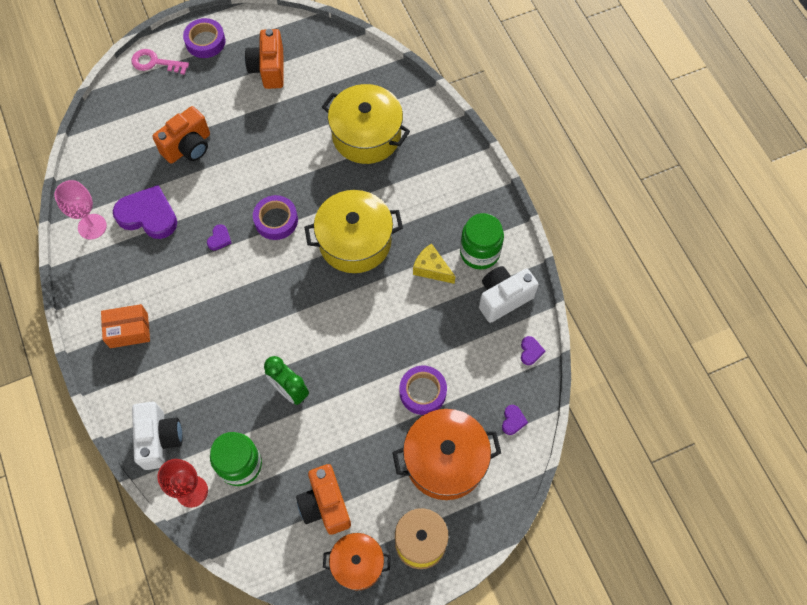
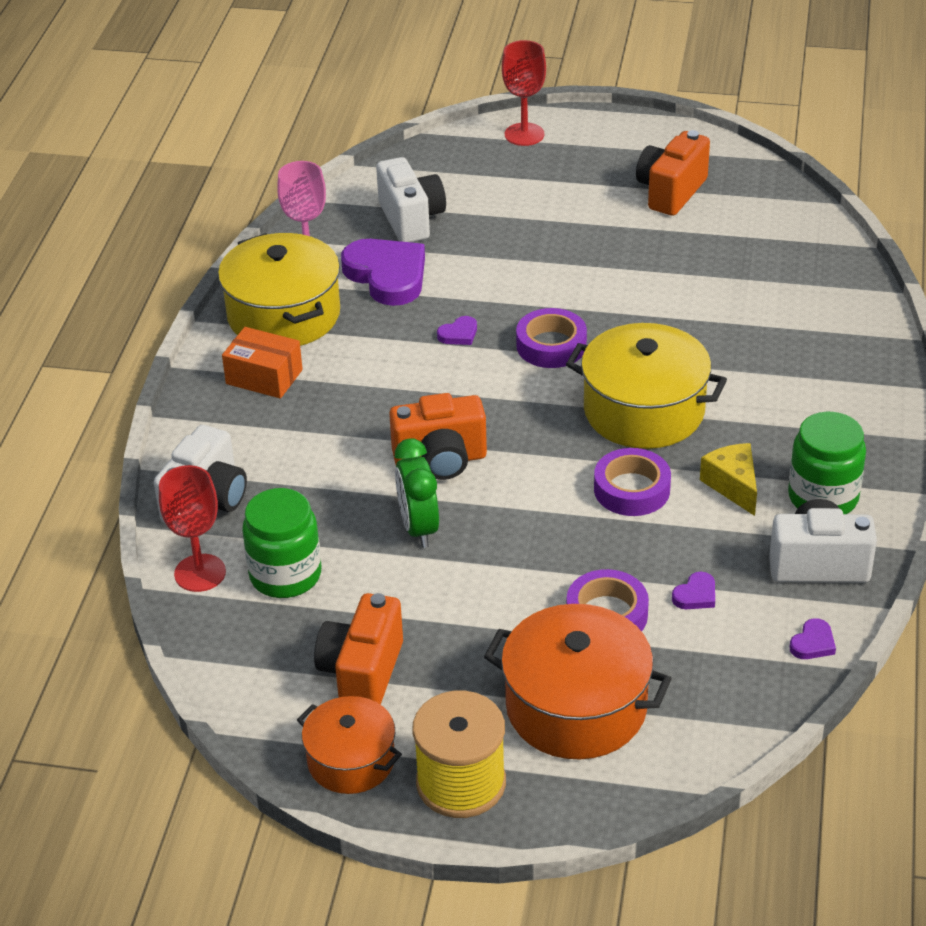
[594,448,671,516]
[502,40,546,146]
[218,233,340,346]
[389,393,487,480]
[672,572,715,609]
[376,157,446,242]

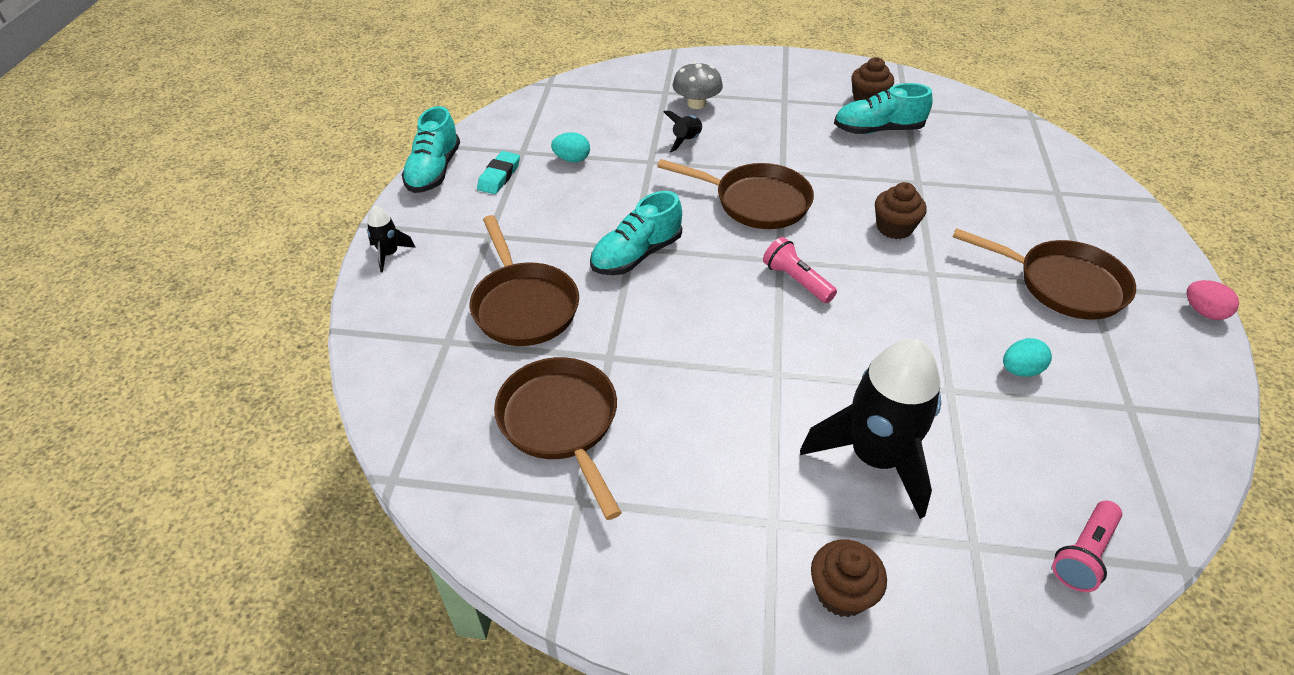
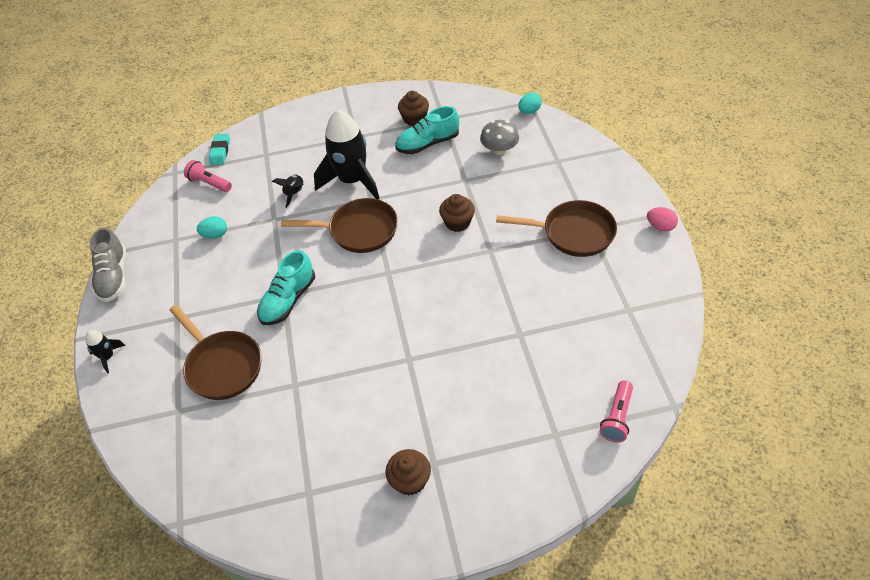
[480,120,519,155]
[90,228,126,302]
[209,134,230,165]
[184,160,232,192]
[518,92,542,114]
[314,110,380,199]
[494,357,622,520] (first image)
[385,449,431,496]

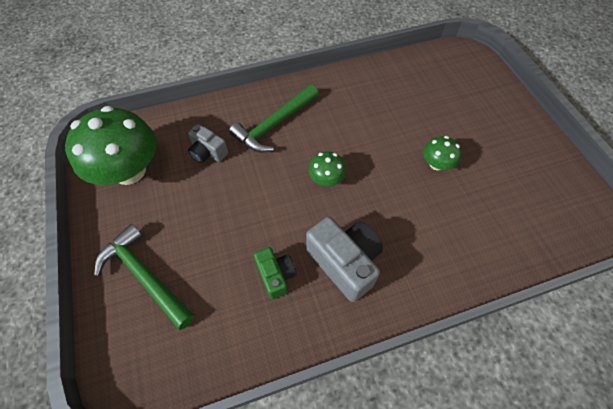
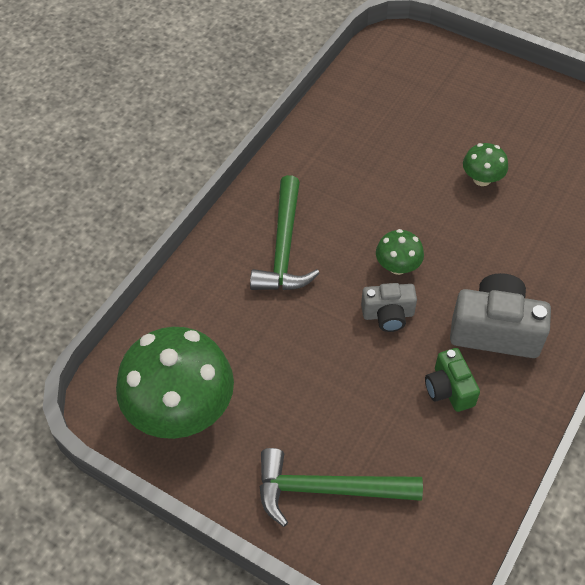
[361,283,417,332]
[425,348,480,412]

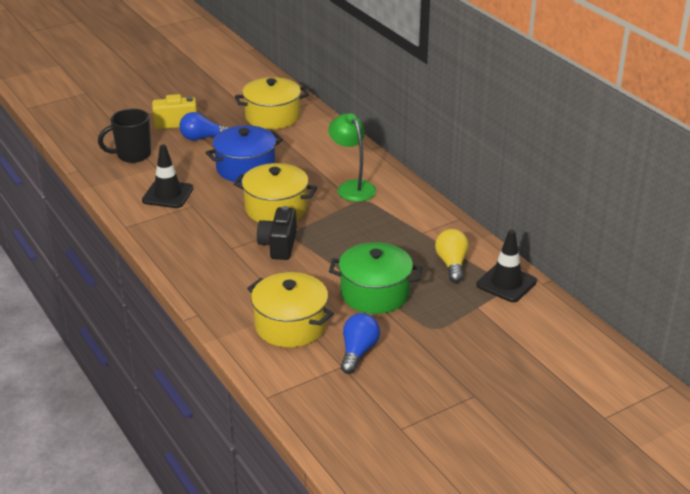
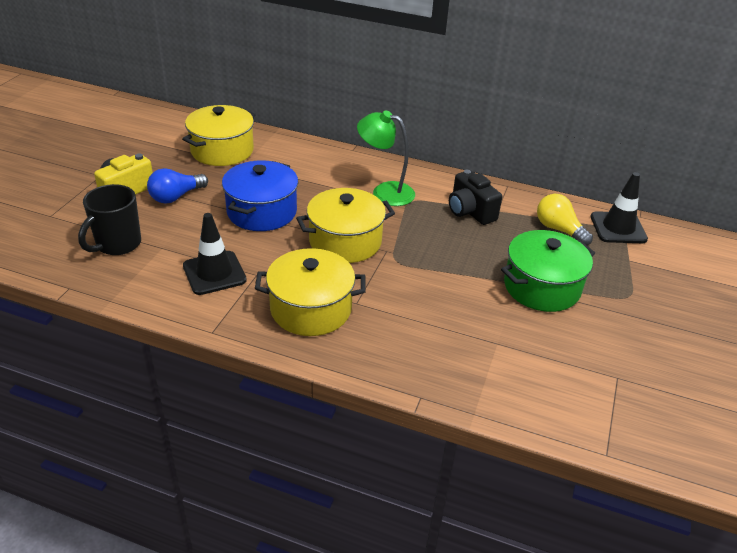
[449,170,502,225]
[255,248,366,336]
[341,313,380,374] (first image)

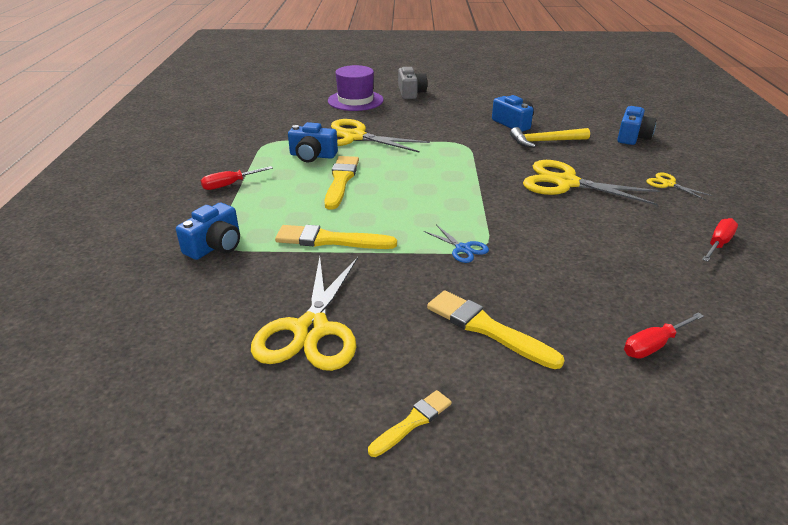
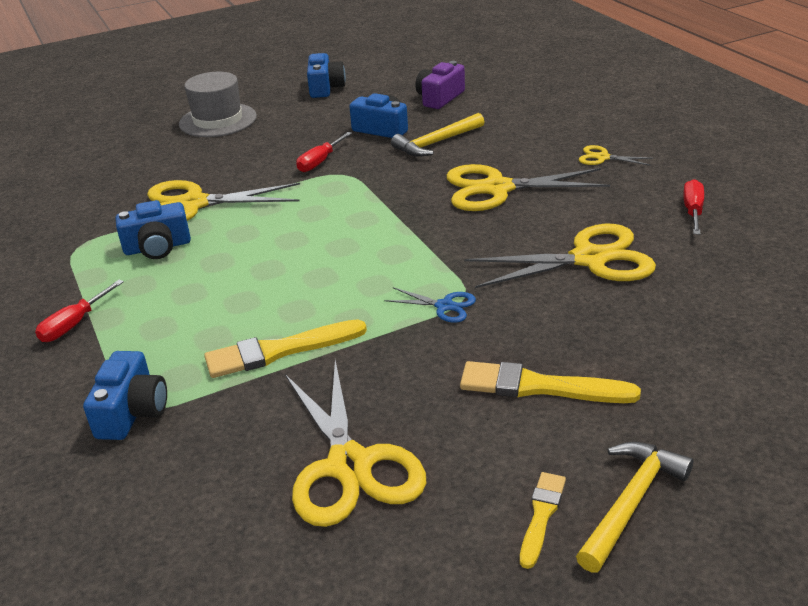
[328,65,384,111] (first image)
[179,72,257,137]
[307,53,346,98]
[324,156,359,210] (first image)
[296,132,352,172]
[415,61,465,109]
[464,224,656,288]
[576,442,693,573]

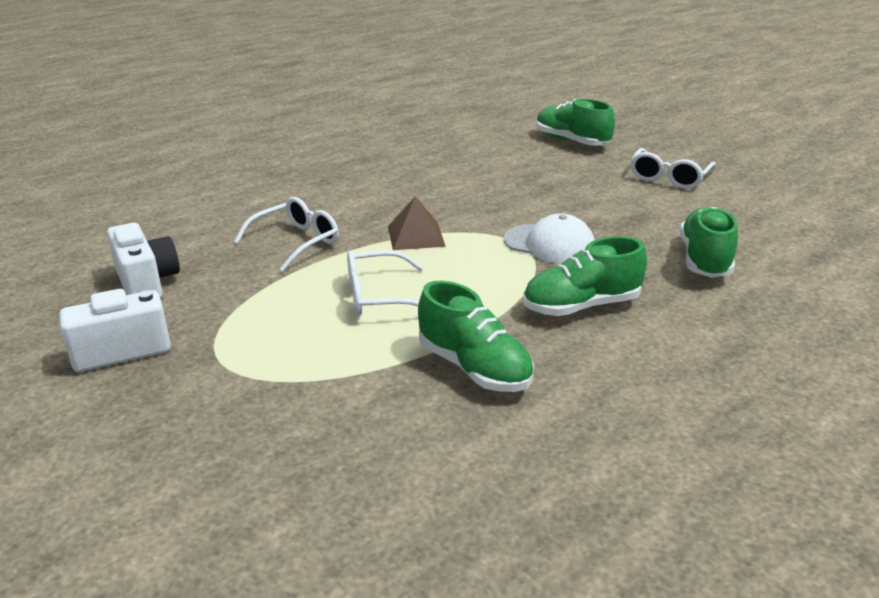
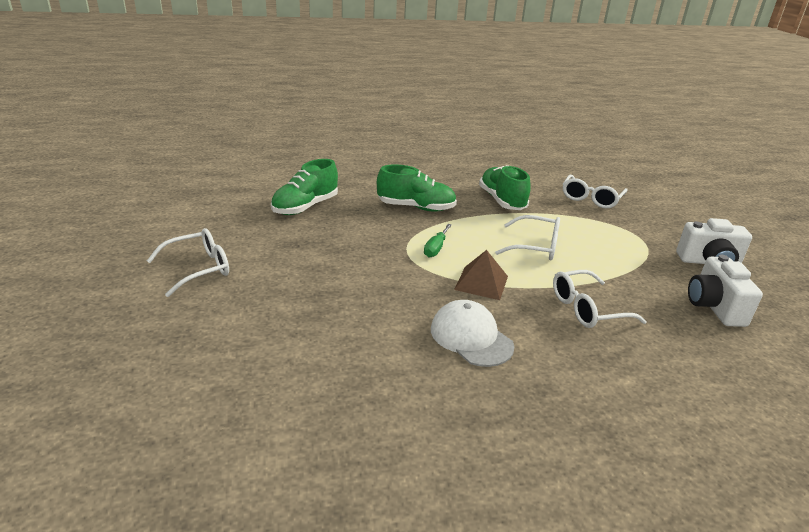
[536,99,615,146] (first image)
[431,300,514,367]
[563,175,628,209]
[424,224,452,258]

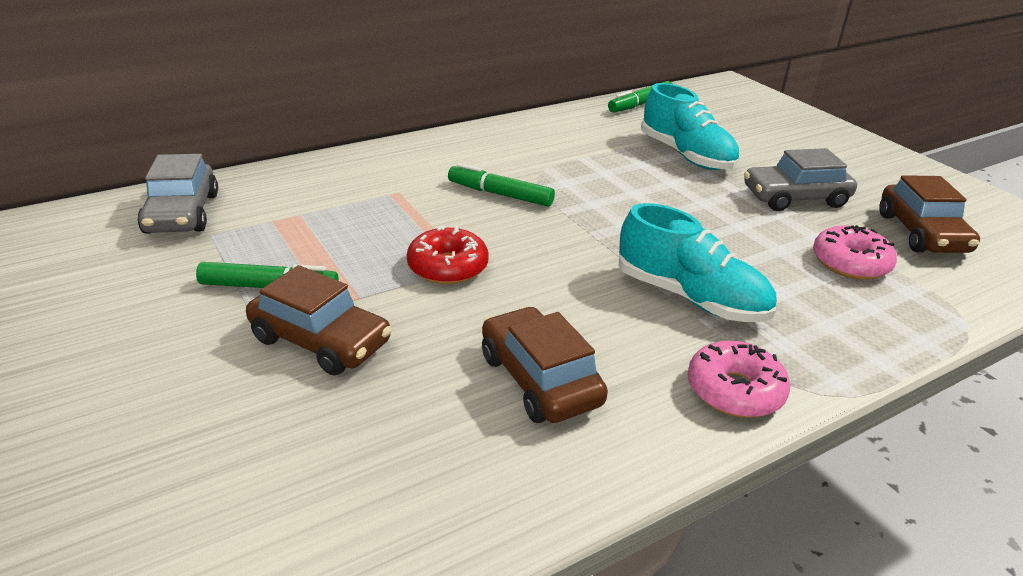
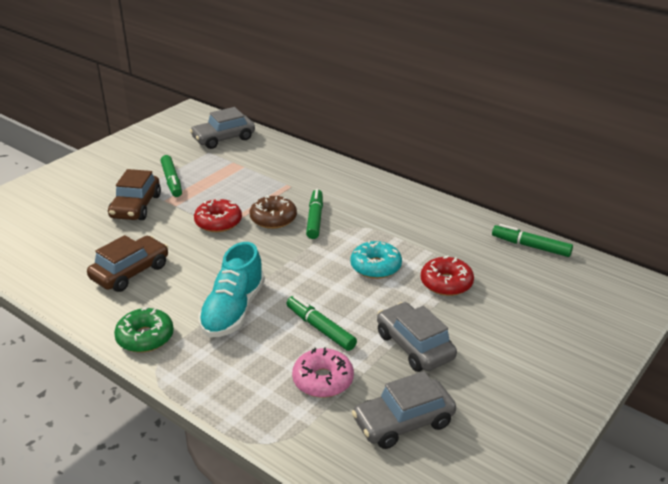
[421,255,474,296]
[352,371,456,449]
[114,306,174,353]
[250,195,297,229]
[350,240,402,279]
[287,296,357,351]

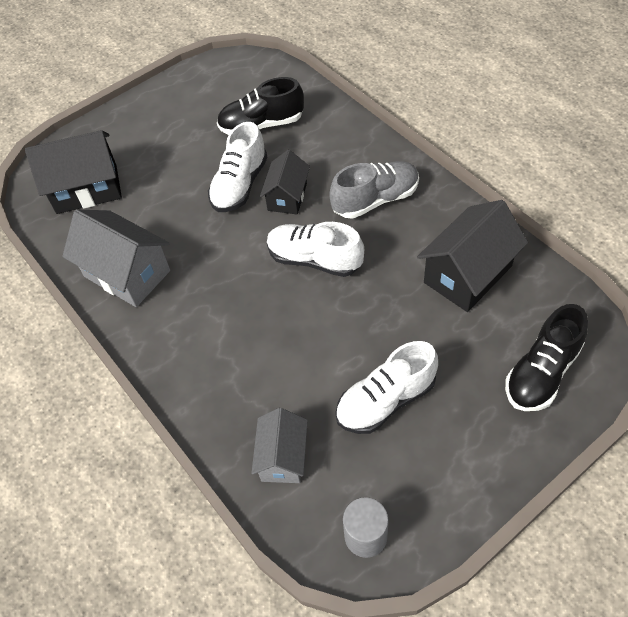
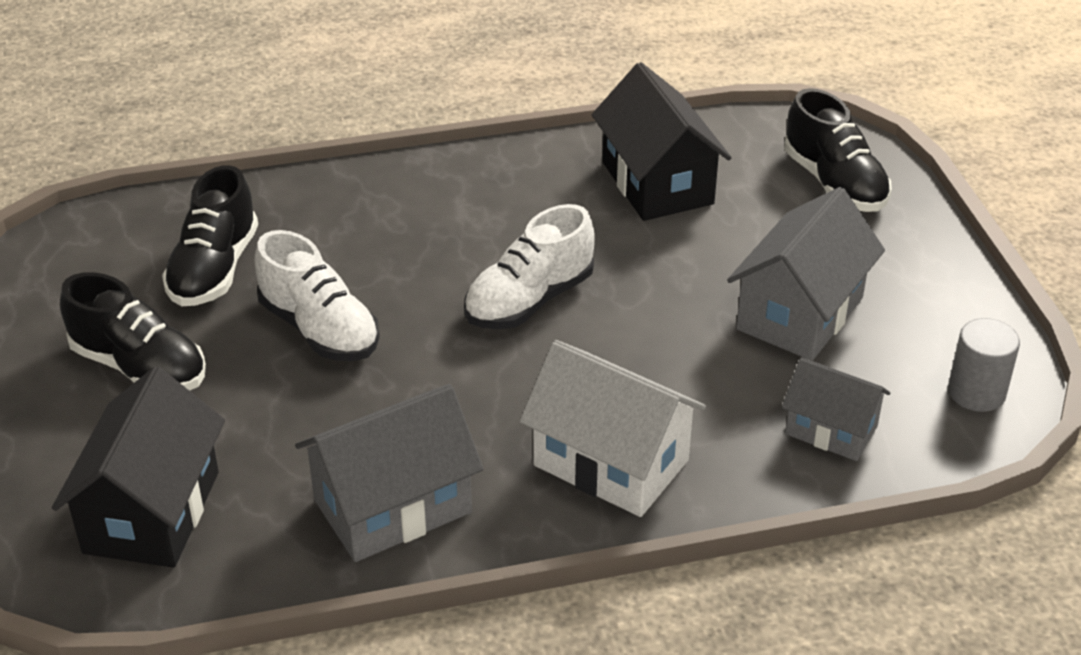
[260,150,310,214] (first image)
[329,161,419,219] (first image)
[727,187,885,361]
[60,272,206,391]
[520,340,706,517]

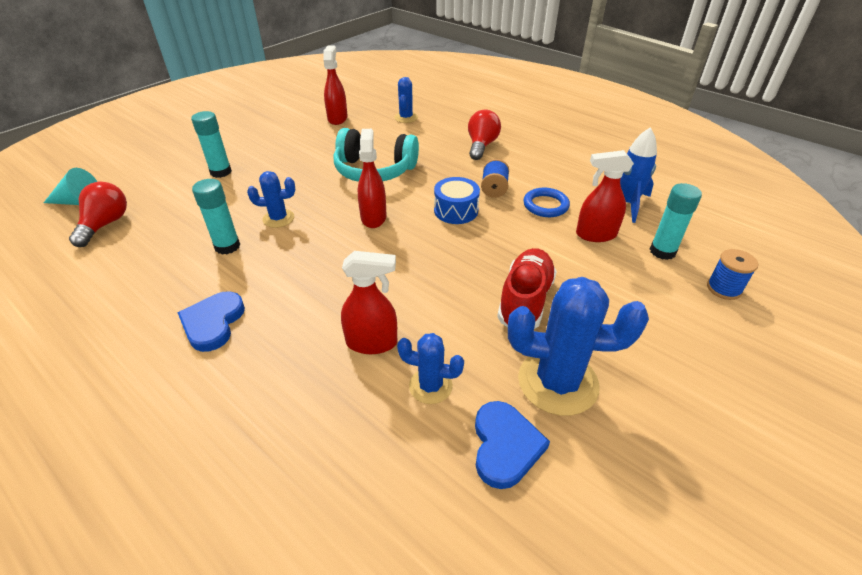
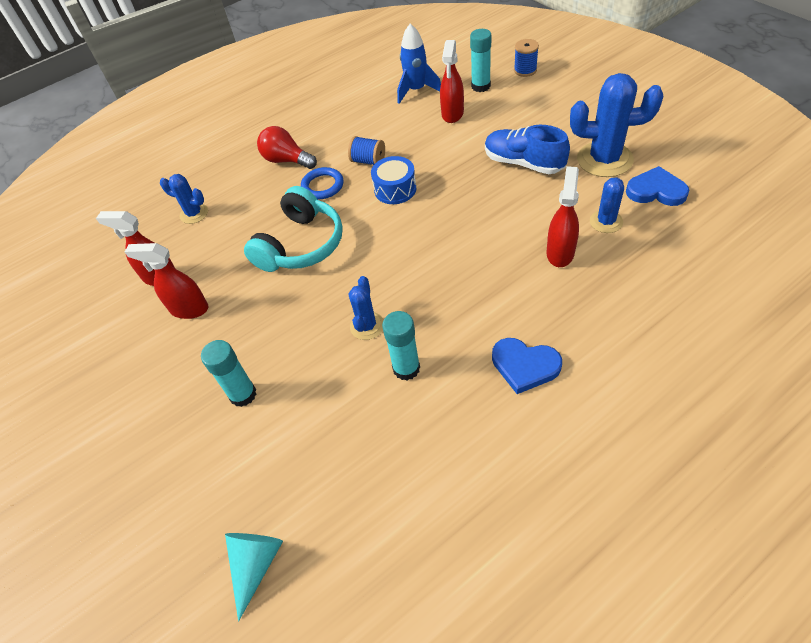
[125,243,209,319]
[69,182,127,247] (first image)
[301,167,344,199]
[485,125,570,174]
[570,73,664,177]

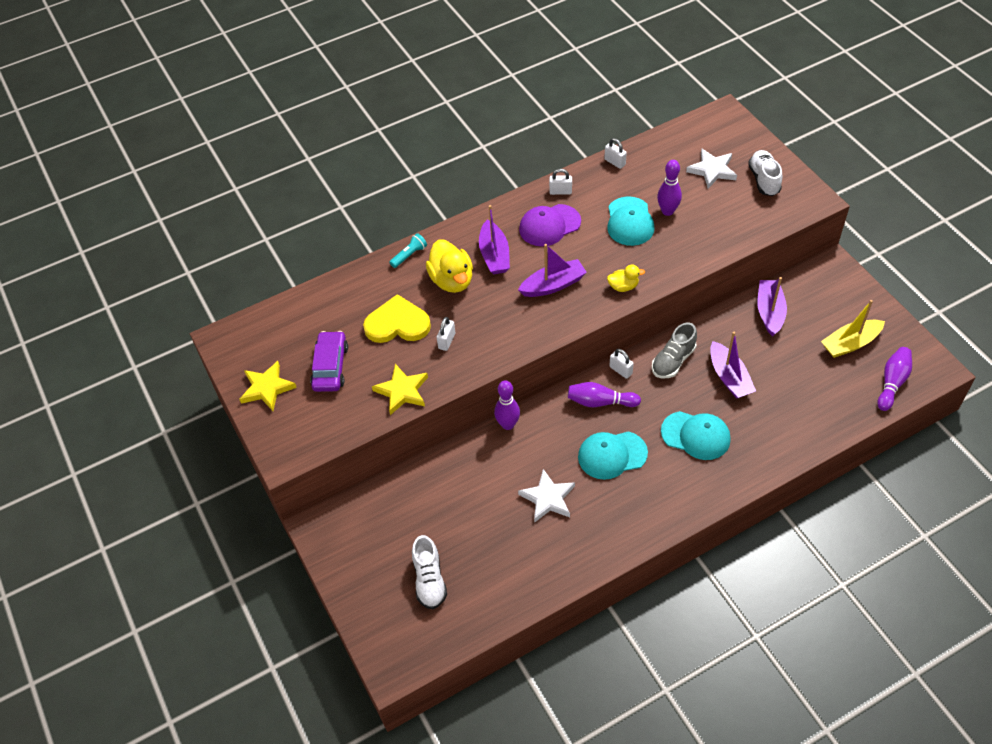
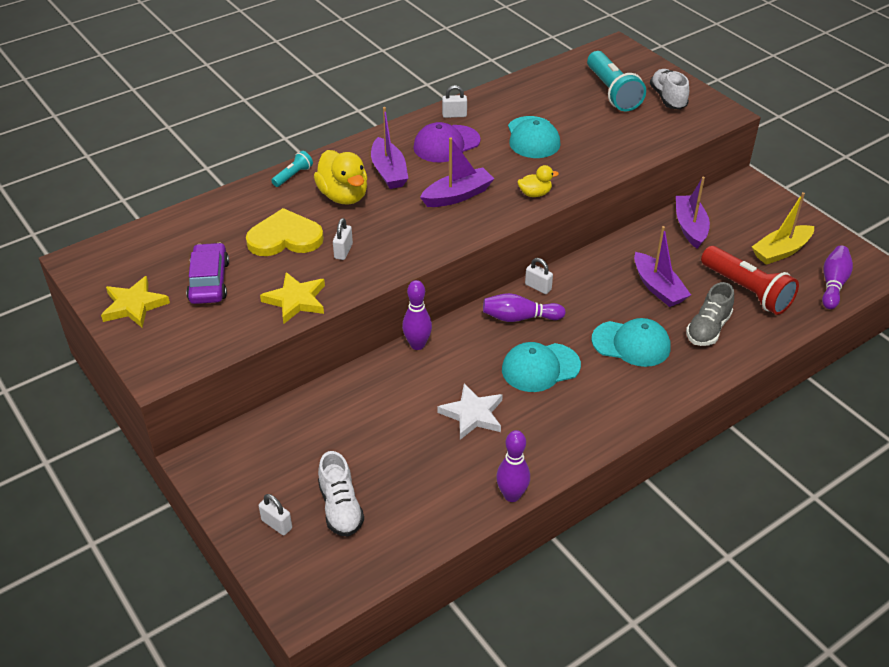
[259,494,292,535]
[587,51,646,112]
[496,430,530,502]
[686,282,734,346]
[701,246,799,315]

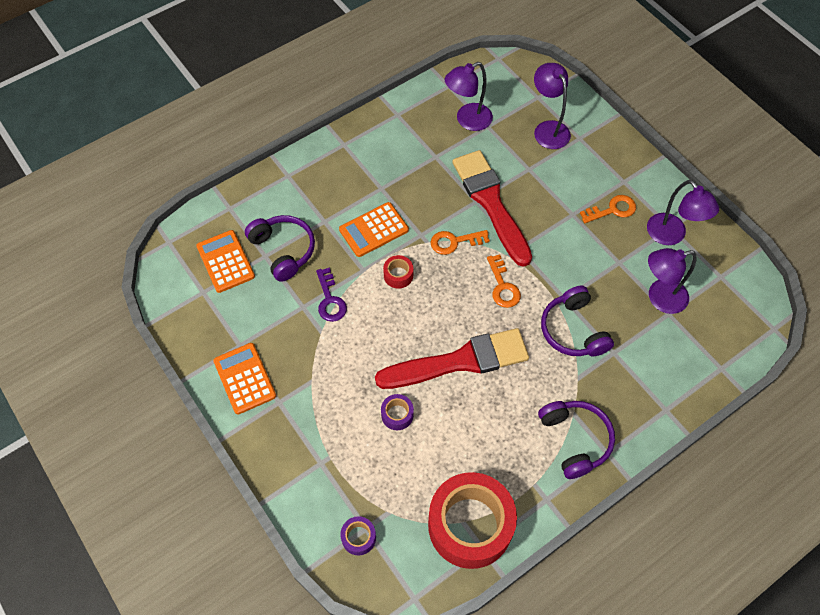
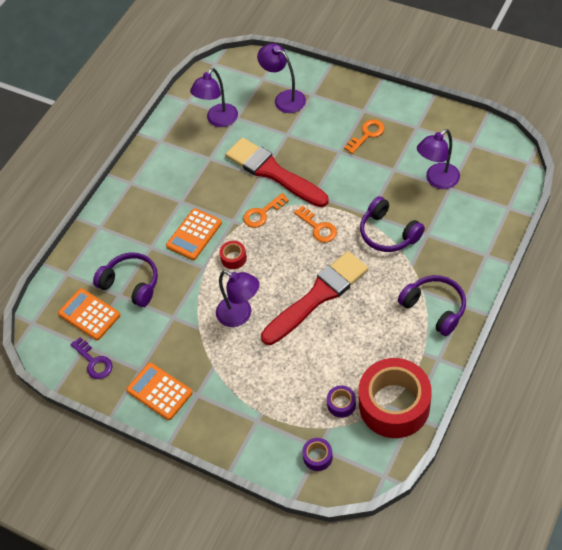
[216,270,259,327]
[70,337,112,379]
[327,385,356,418]

